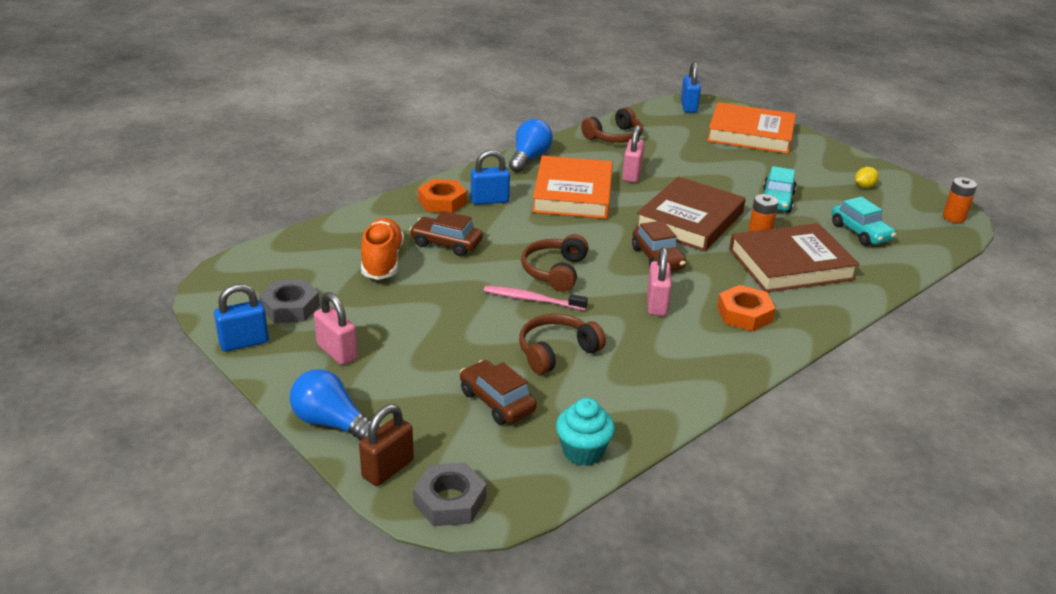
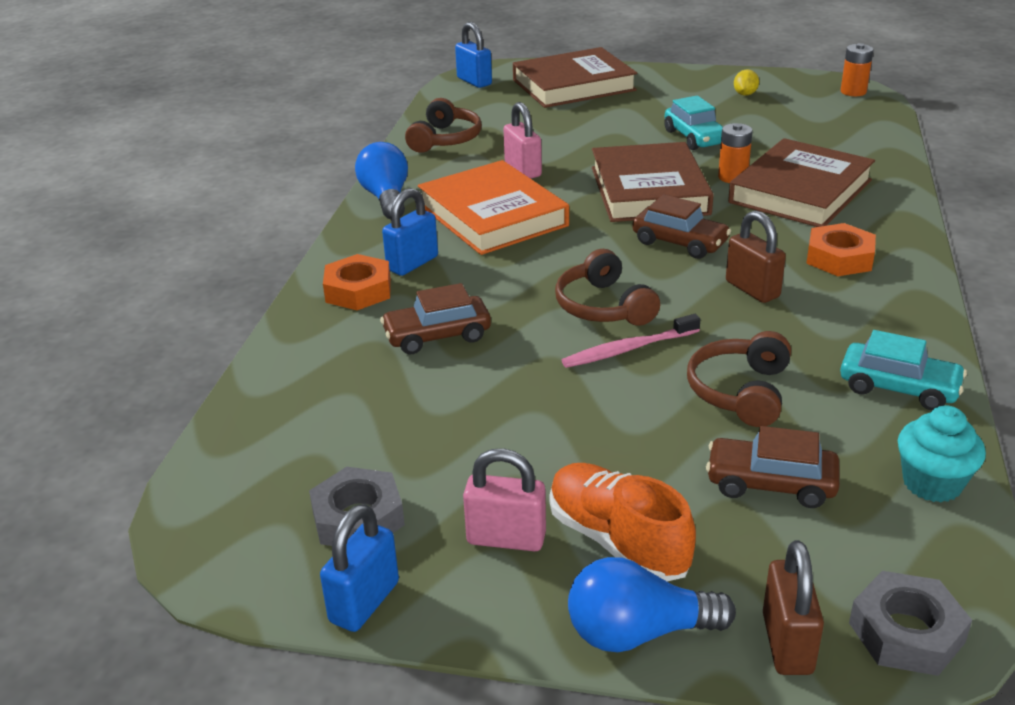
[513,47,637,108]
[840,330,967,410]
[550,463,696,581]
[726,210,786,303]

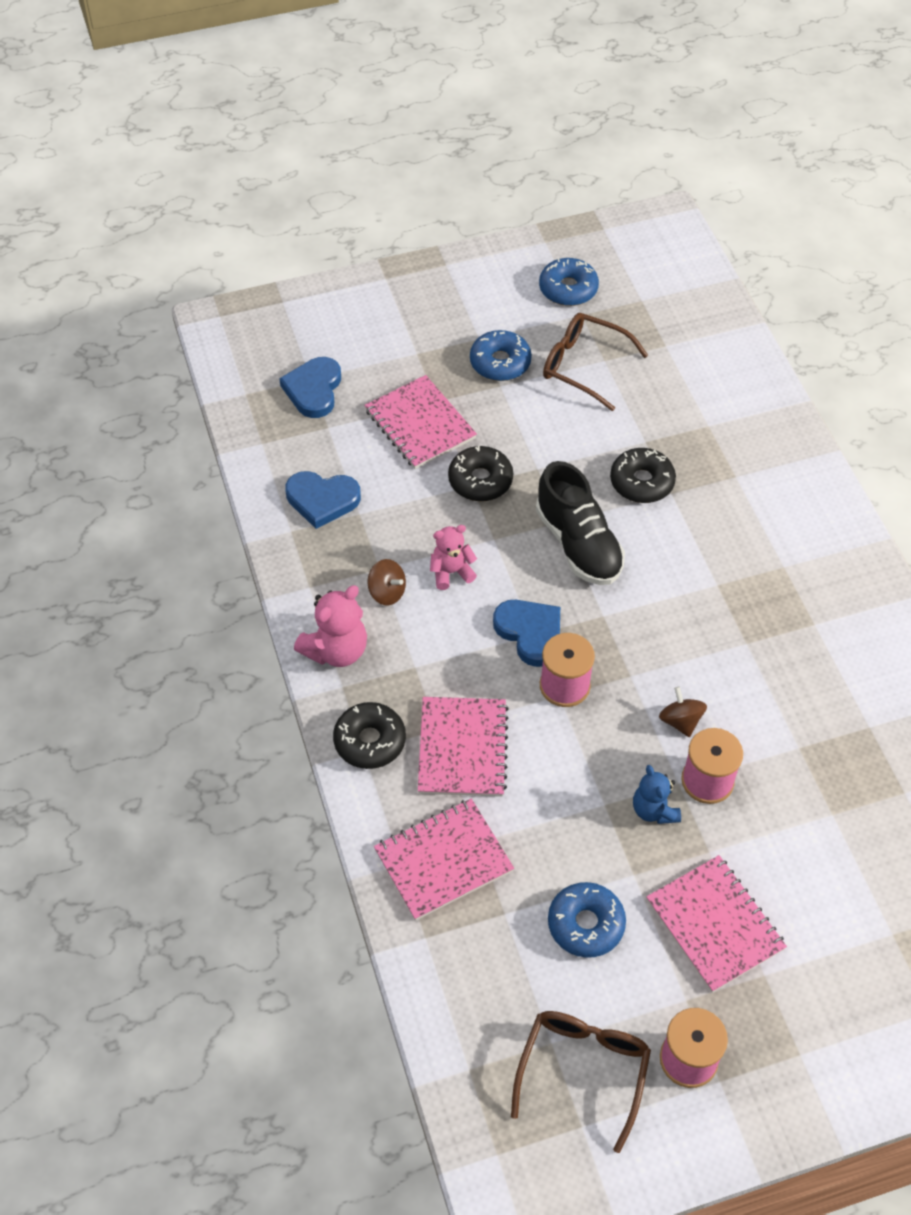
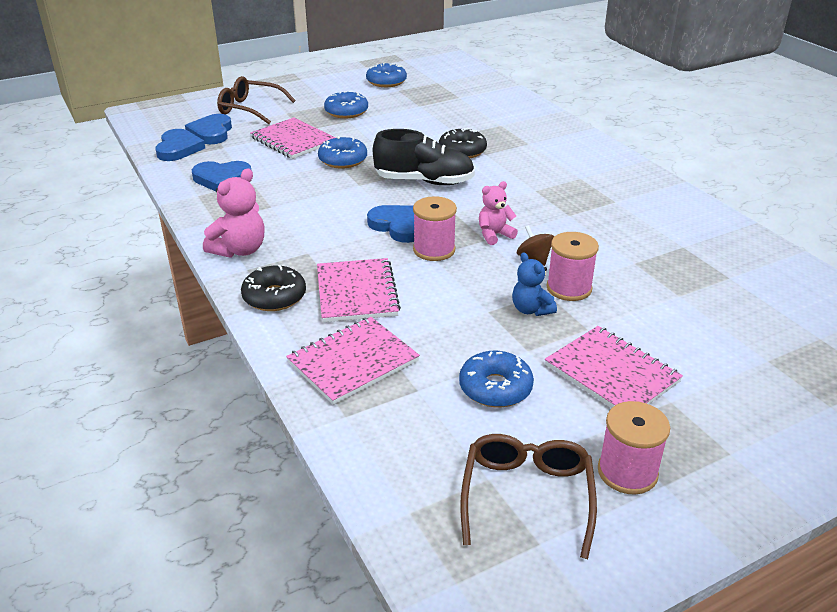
[217,76,295,124]
[318,136,367,168]
[373,129,475,185]
[479,181,518,245]
[368,559,406,606] (first image)
[155,129,205,161]

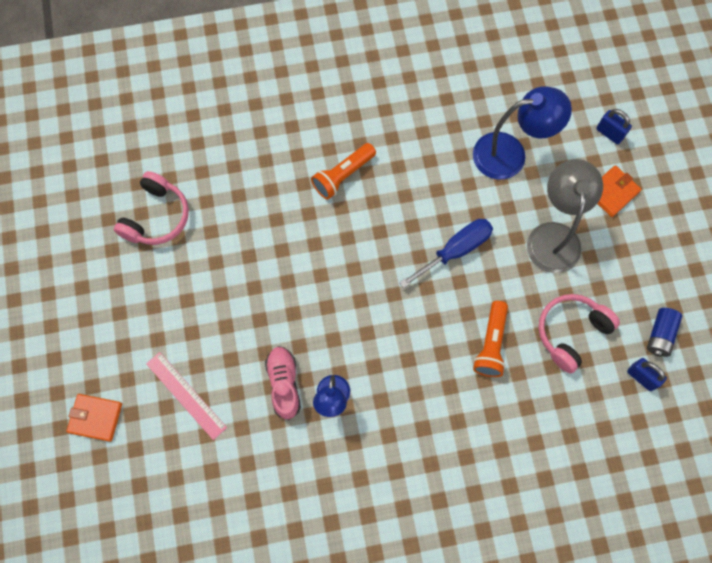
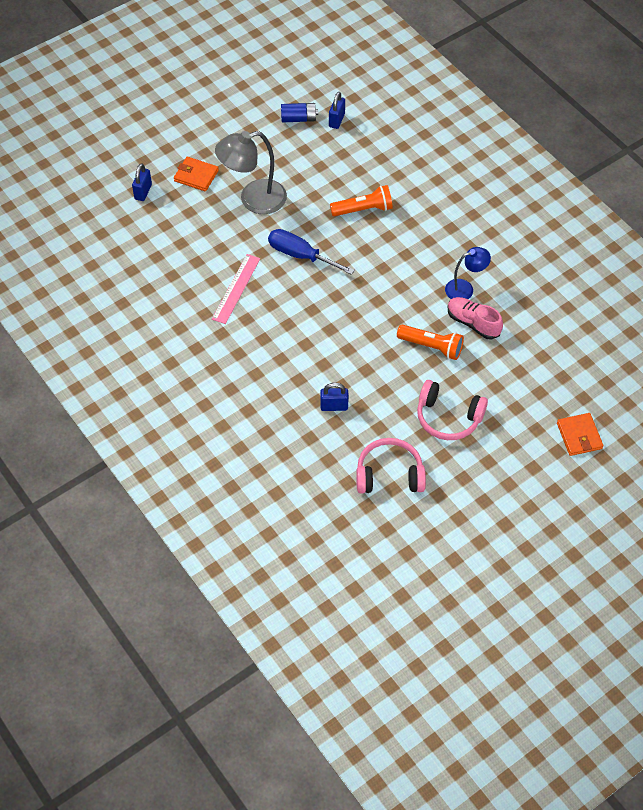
[473,86,572,180] (first image)
[397,324,464,360]
[417,380,488,440]
[448,297,503,339]
[212,254,260,324]
[320,383,349,411]

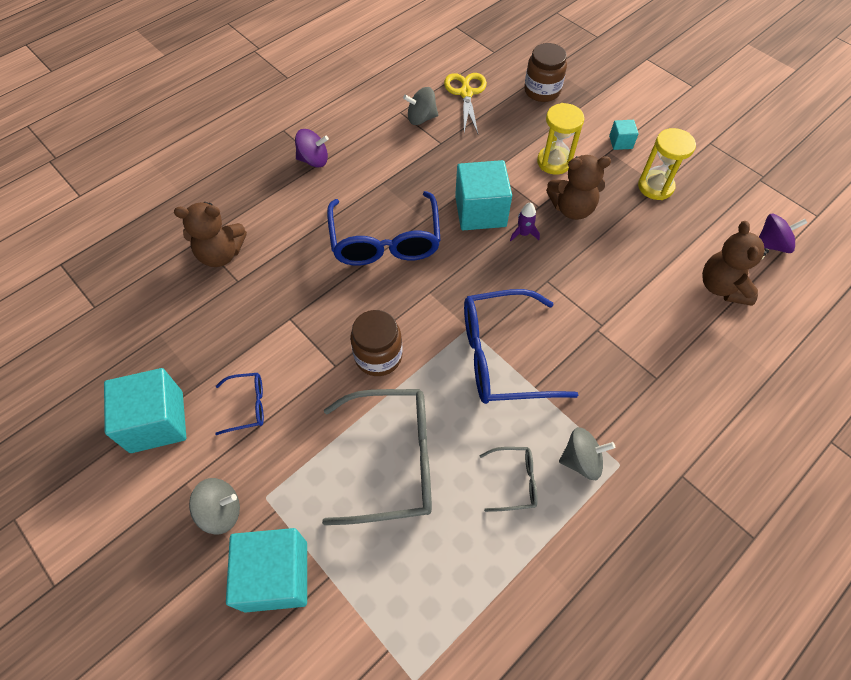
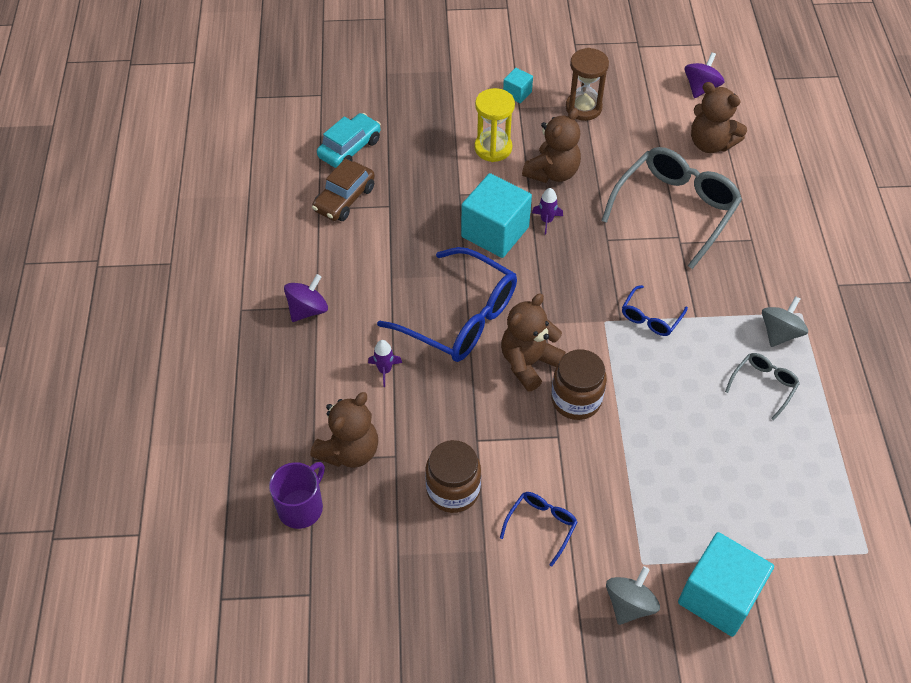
[425,440,481,513]
[317,113,381,168]
[312,159,375,221]
[566,48,609,121]
[622,285,688,336]
[104,368,186,453] (first image)
[601,147,742,269]
[501,293,566,392]
[368,340,402,387]
[269,462,325,529]

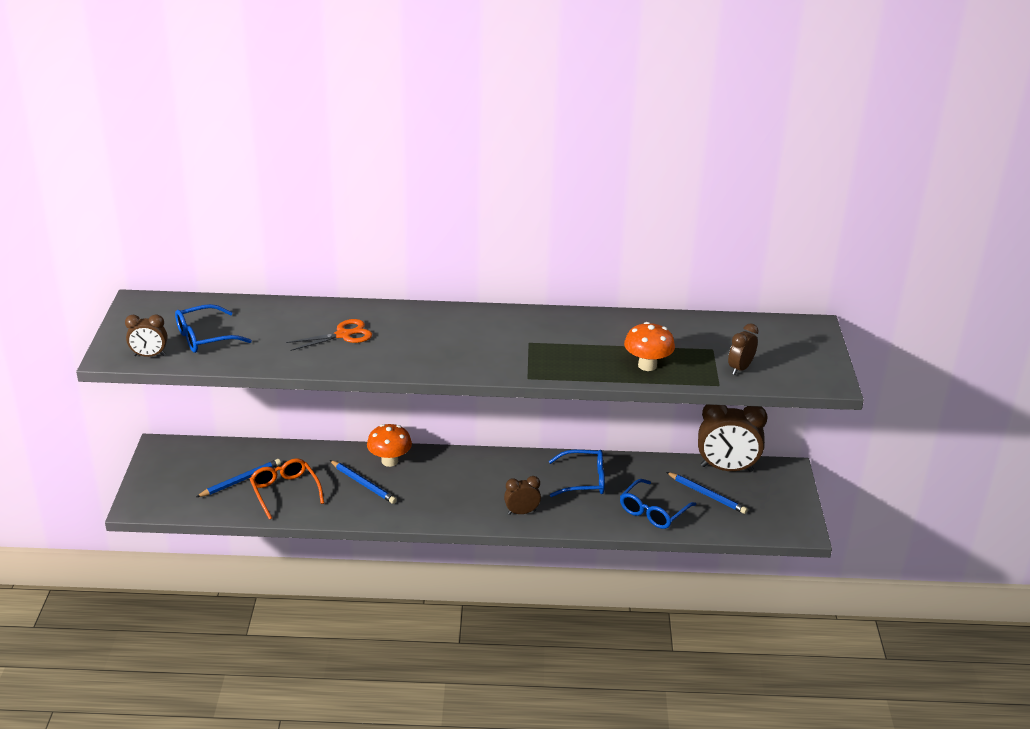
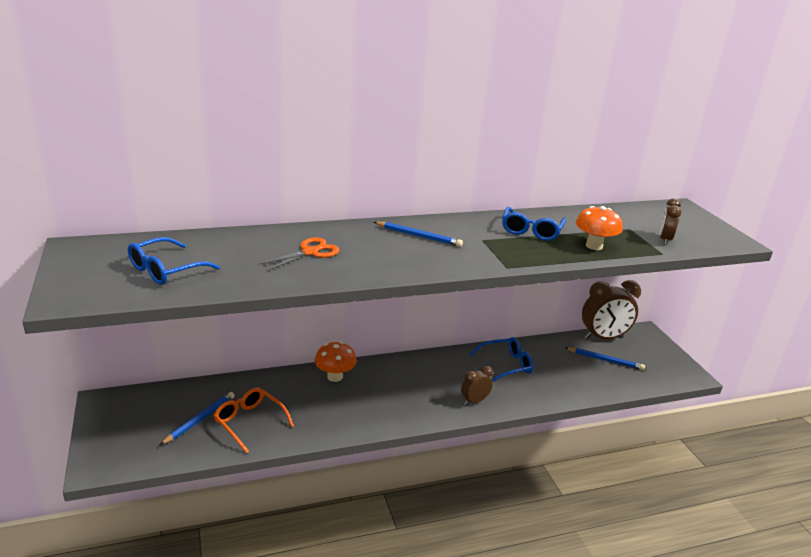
[125,314,167,357] (first image)
[374,222,463,247]
[502,207,566,241]

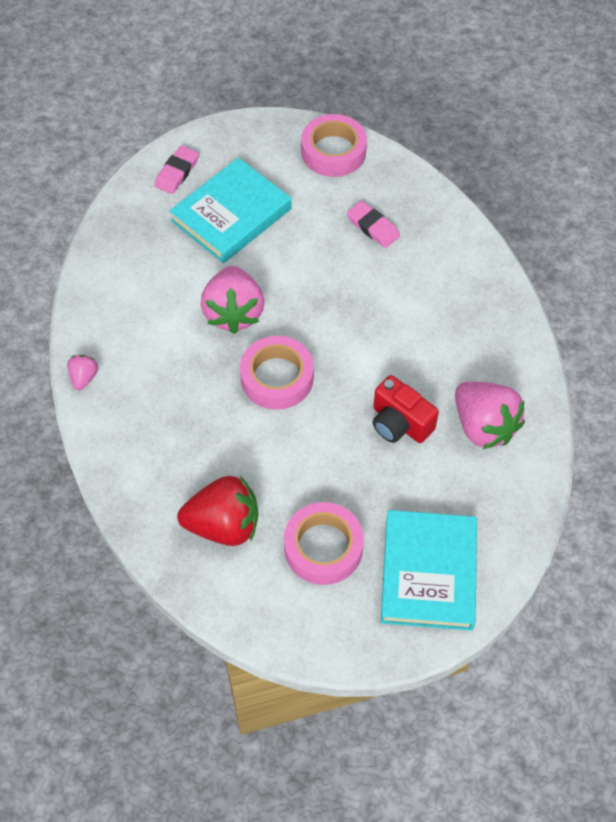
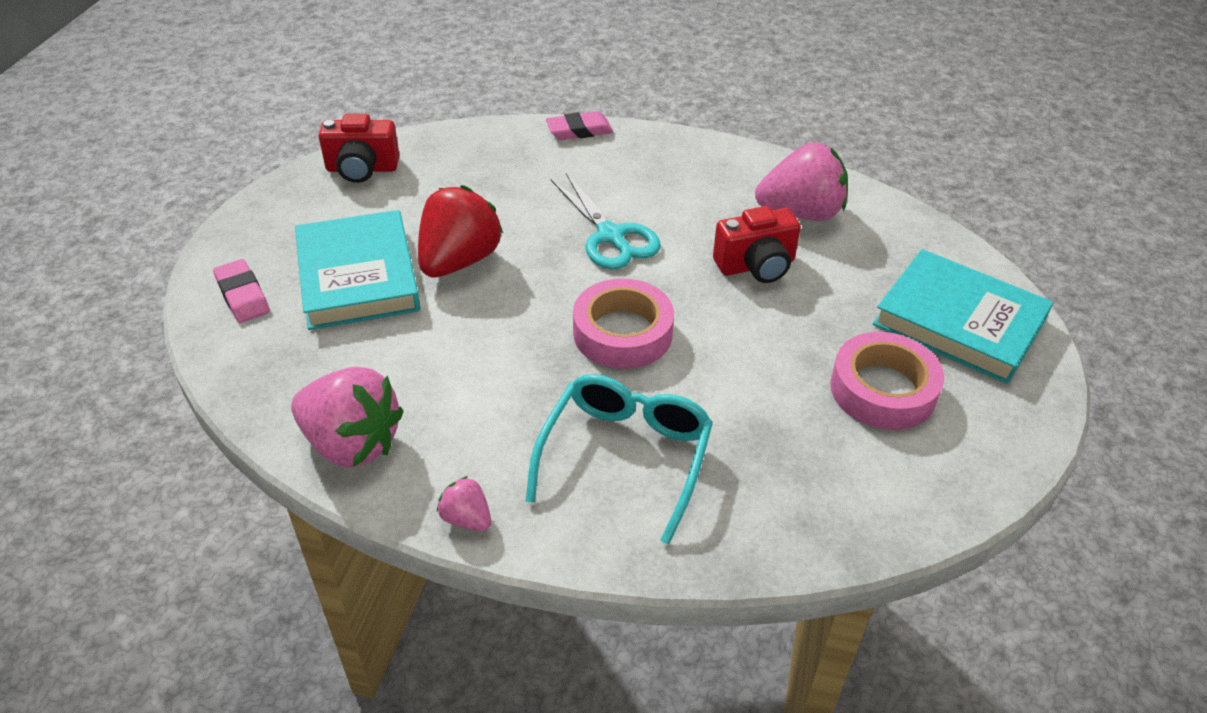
[319,114,399,183]
[546,111,613,140]
[291,367,404,467]
[418,185,504,278]
[551,173,661,269]
[526,374,713,544]

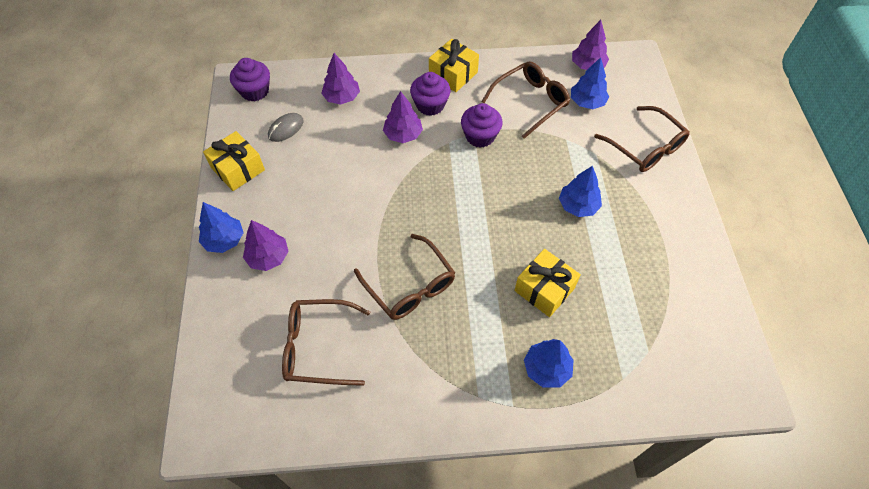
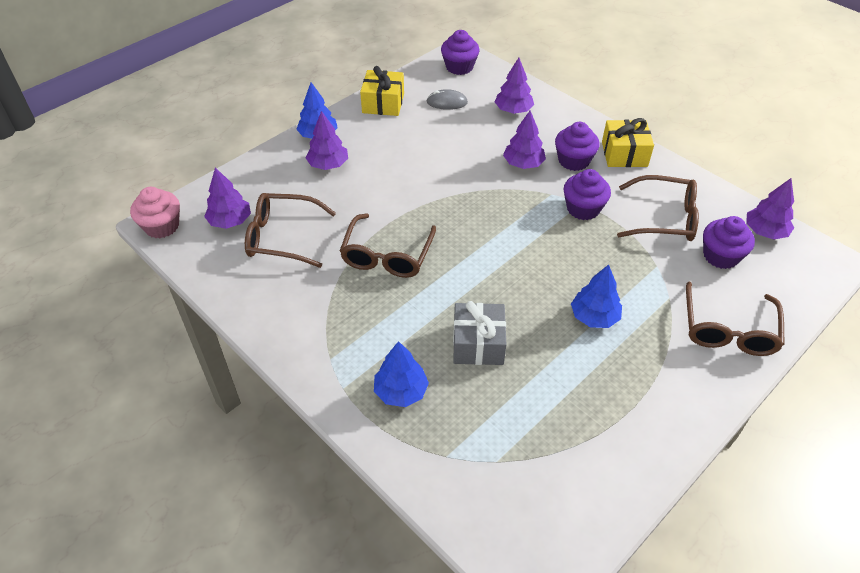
[703,216,755,269]
[453,301,506,365]
[245,193,336,268]
[204,167,251,229]
[130,187,180,238]

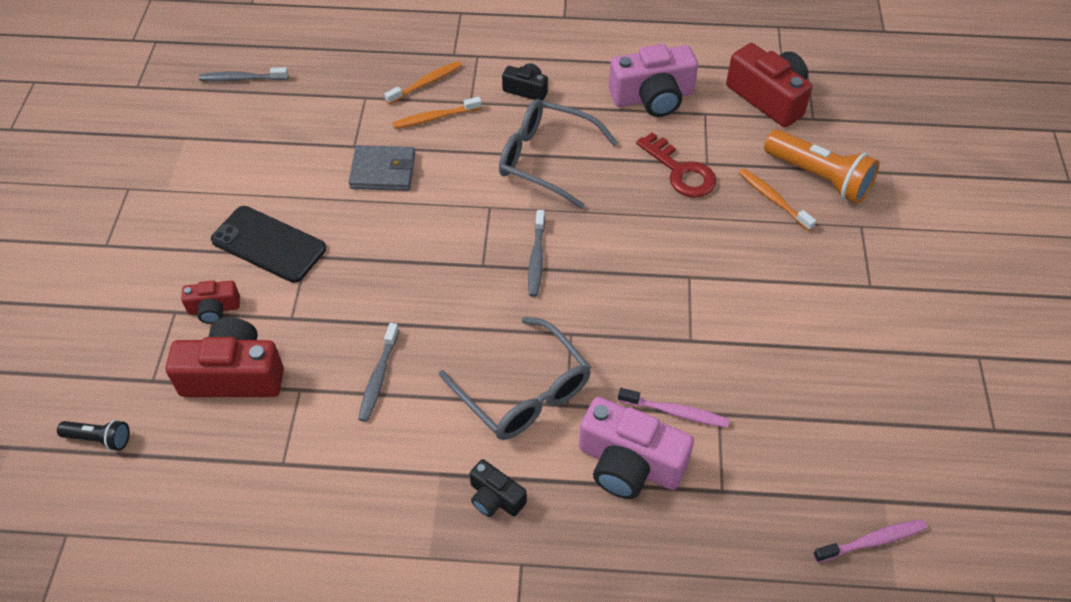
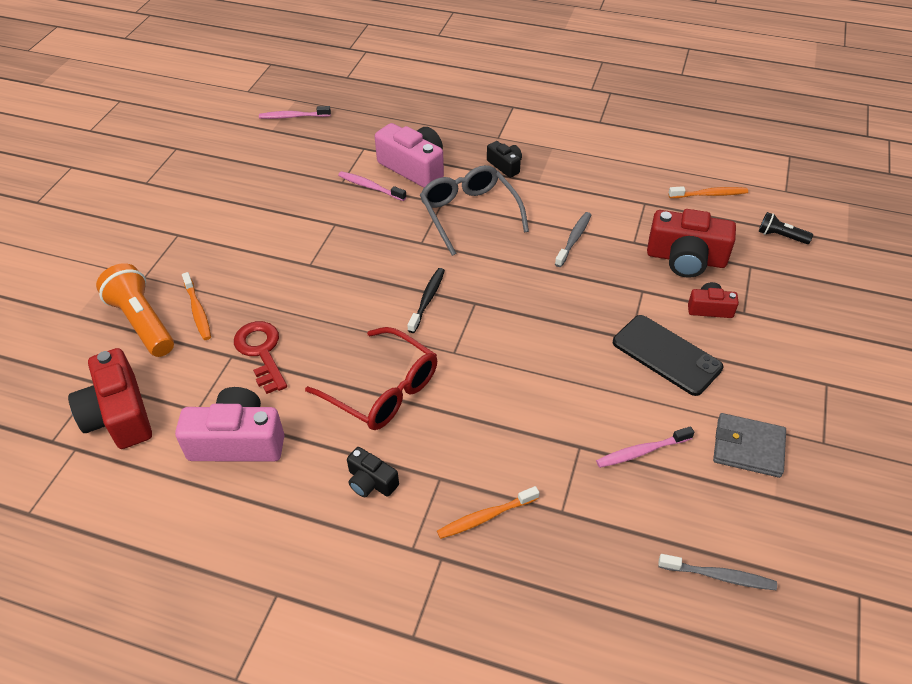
[668,186,748,198]
[305,327,437,430]
[713,413,786,478]
[407,268,445,333]
[596,426,694,468]

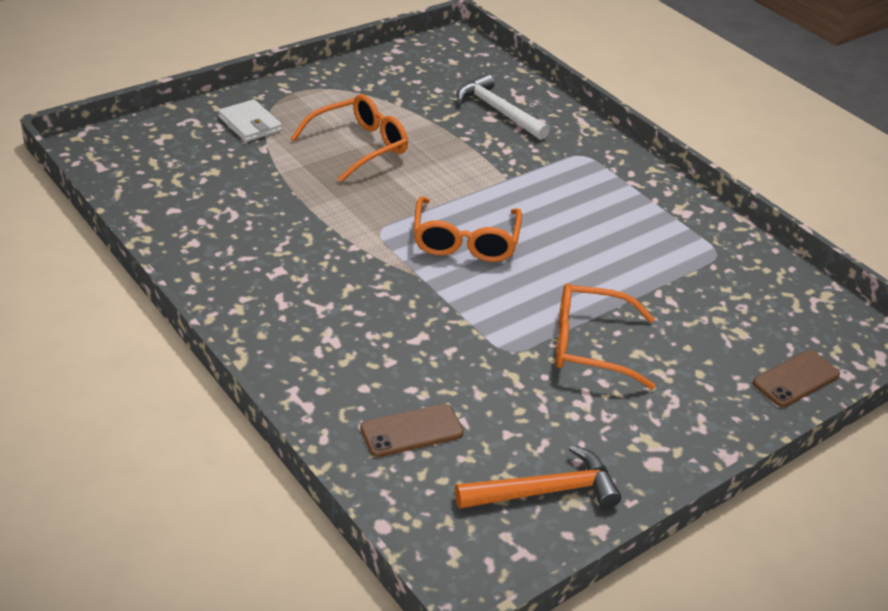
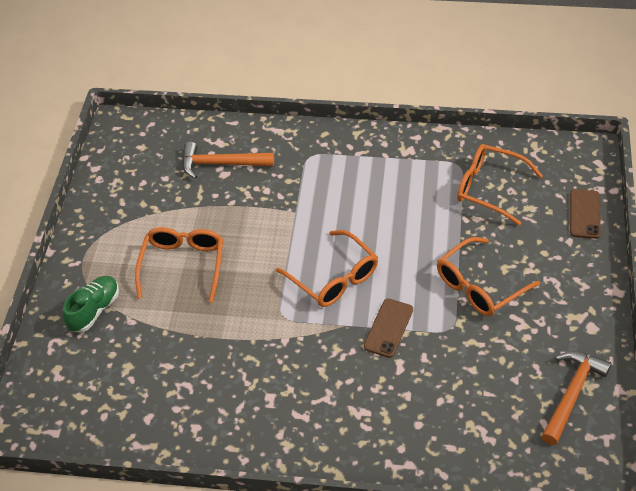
[182,142,274,179]
[63,276,119,332]
[364,298,413,358]
[457,144,543,225]

